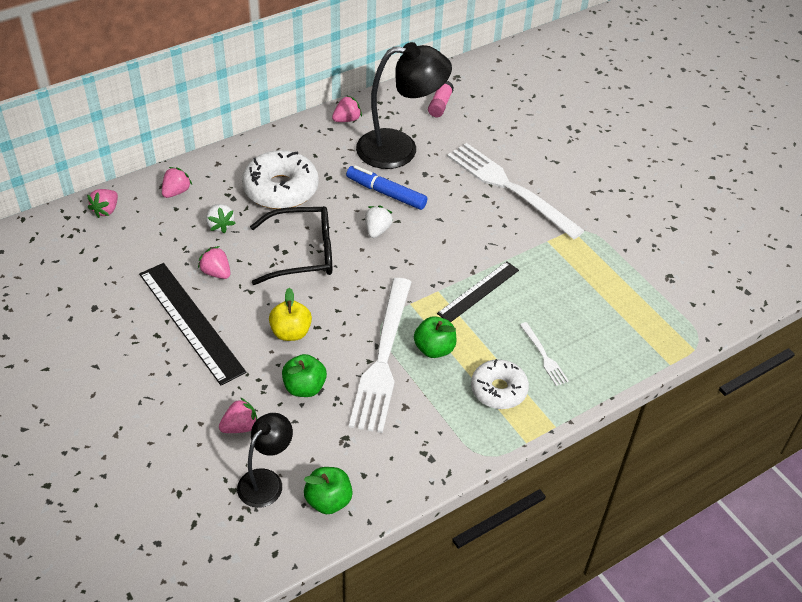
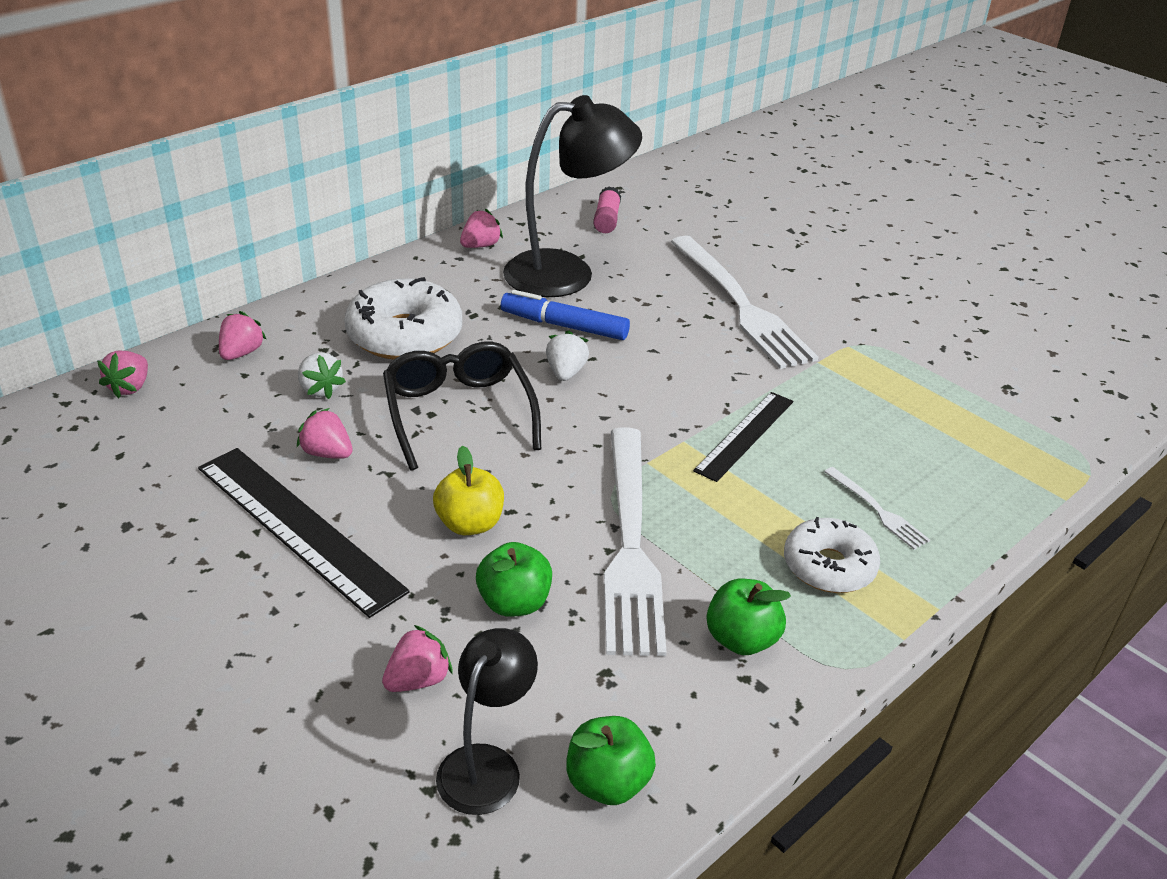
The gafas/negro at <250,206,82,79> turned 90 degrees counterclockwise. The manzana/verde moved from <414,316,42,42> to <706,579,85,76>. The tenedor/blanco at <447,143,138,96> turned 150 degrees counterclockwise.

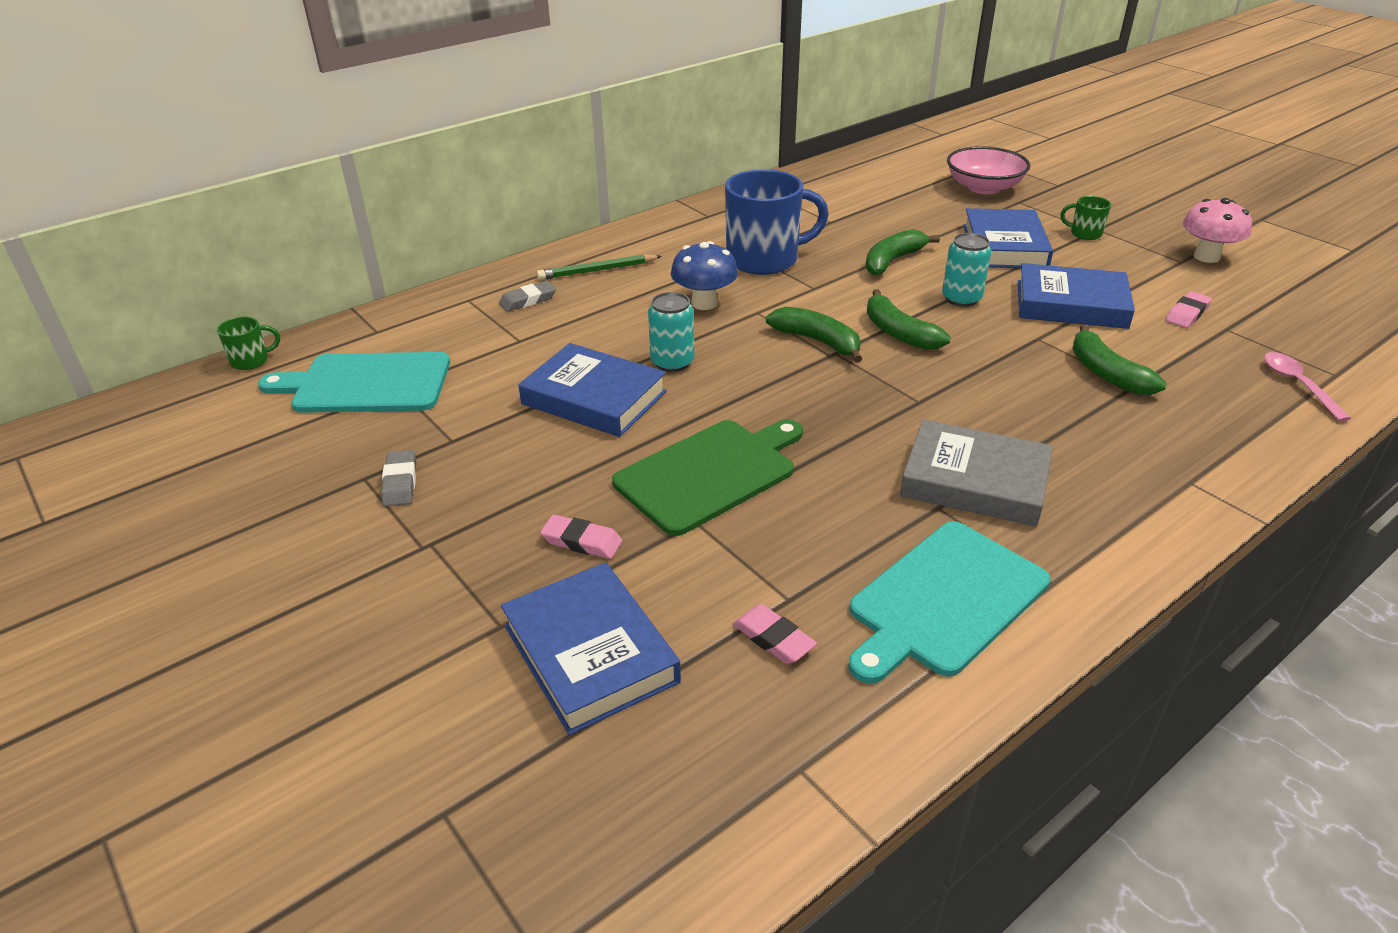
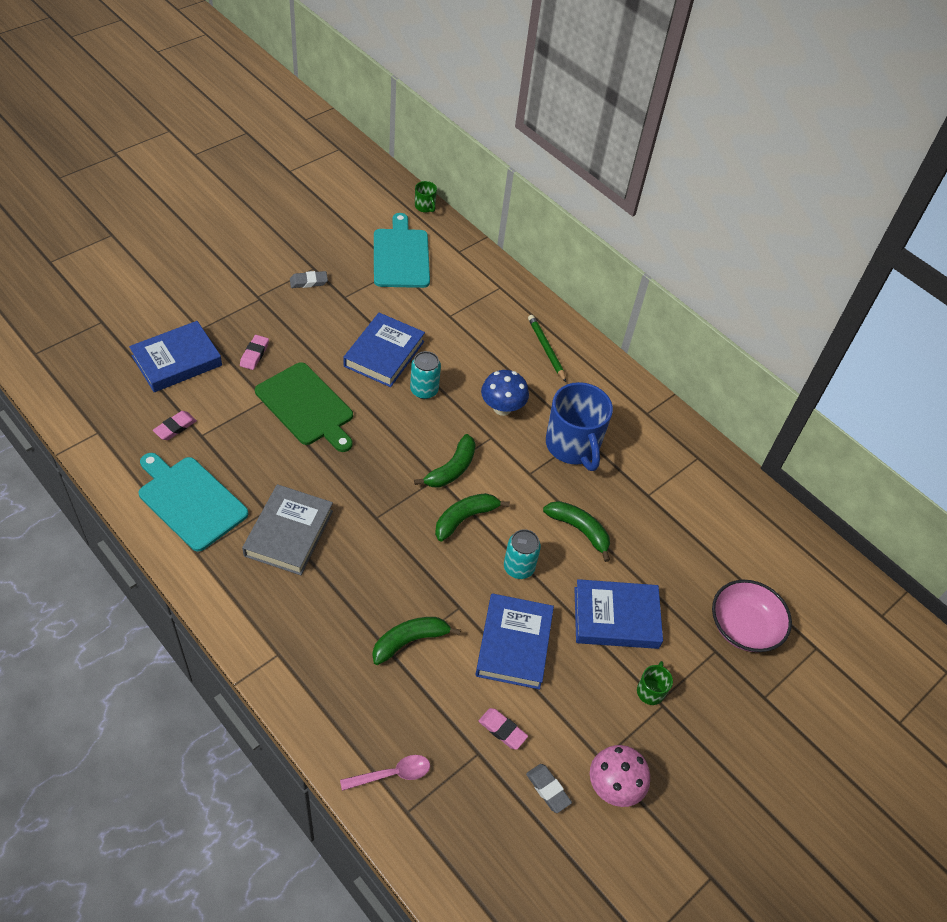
The goma de borrar/gris moved from <499,281,57,31> to <526,764,46,49>.

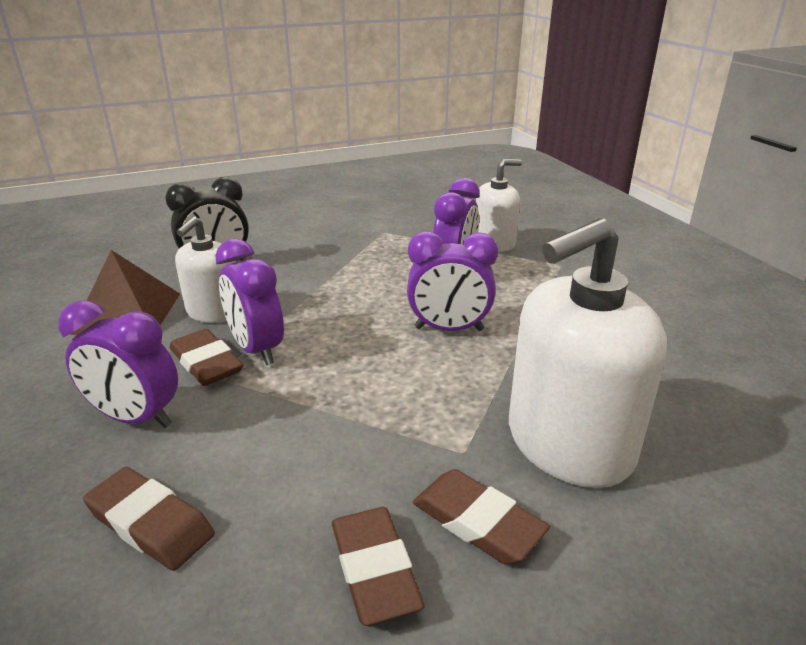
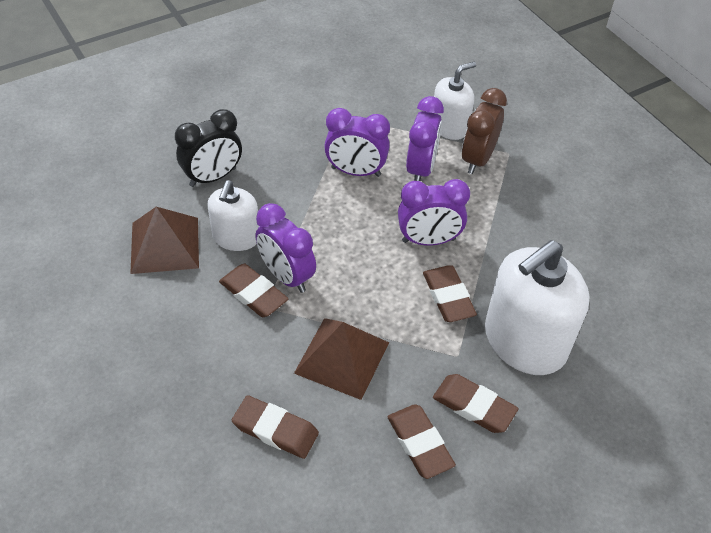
The despertador/morado moved from <58,301,120,127> to <324,108,66,69>. The pirámide/marrón at <294,318,95,82> appeared. The goma de borrar/marrón at <423,265,54,57> appeared. The despertador/marrón at <462,88,45,86> appeared.

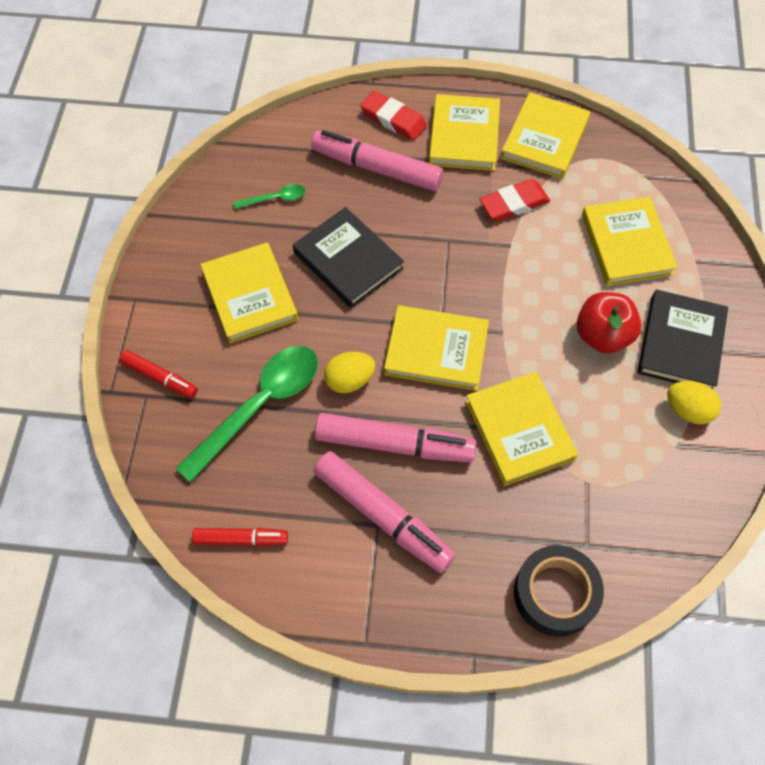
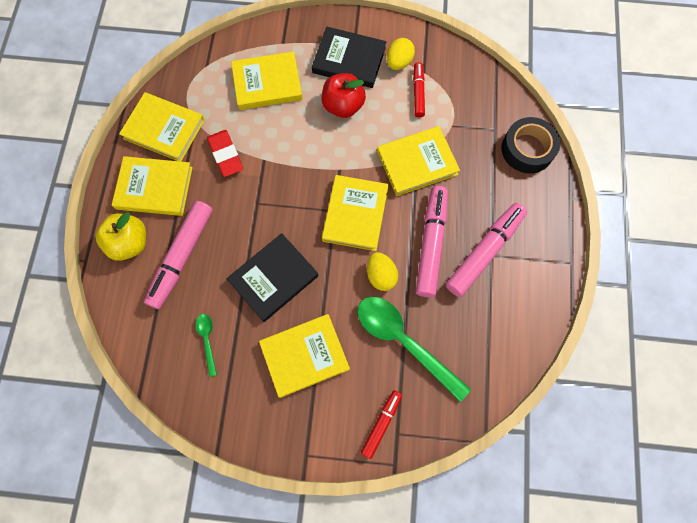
The rotulador/rojo moved from <192,528,96,19> to <413,62,12,56>. The goma de borrar/rojo at <360,91,67,50> was replaced by the manzana/amarillo at <95,212,51,49>.

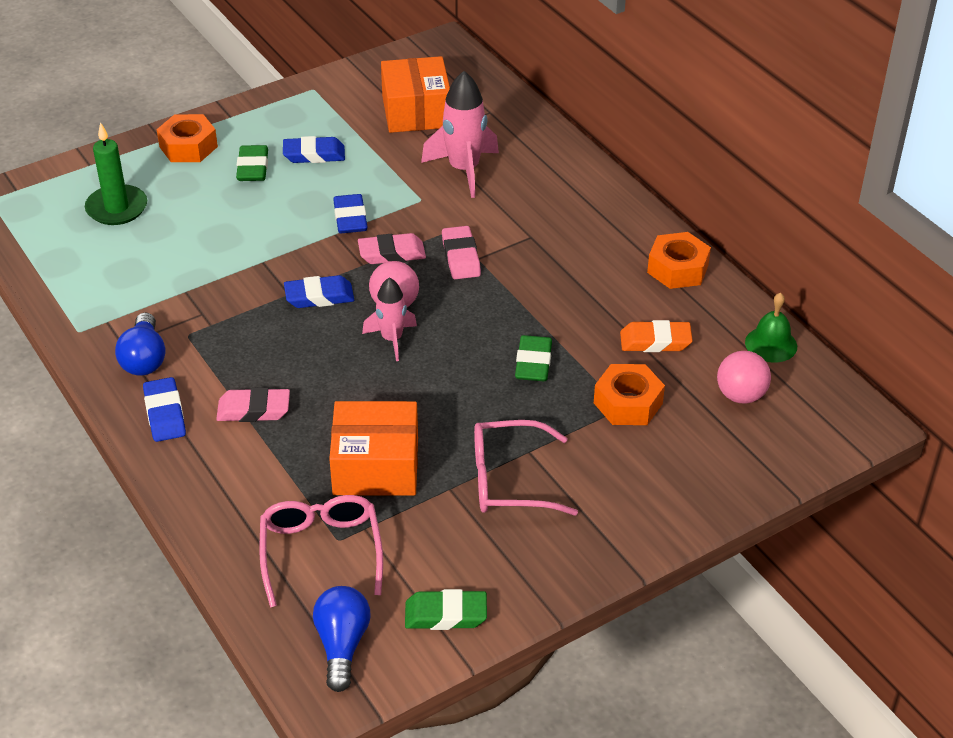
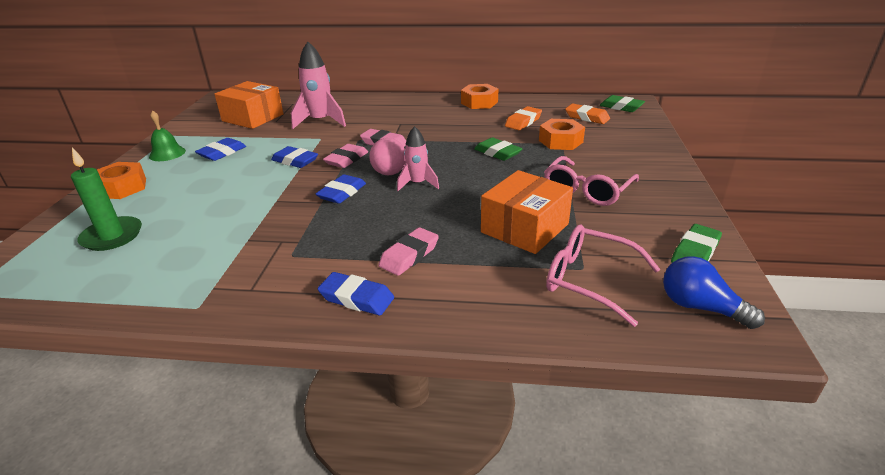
The bombilla/azul at <115,312,50,64> disappeared. The goma de borrar/verde moved from <236,145,32,36> to <599,95,46,17>. The pelota/rosa at <717,351,54,53> was replaced by the goma de borrar/naranja at <565,103,45,21>. The campana/verde moved from <745,293,52,70> to <149,110,37,51>.

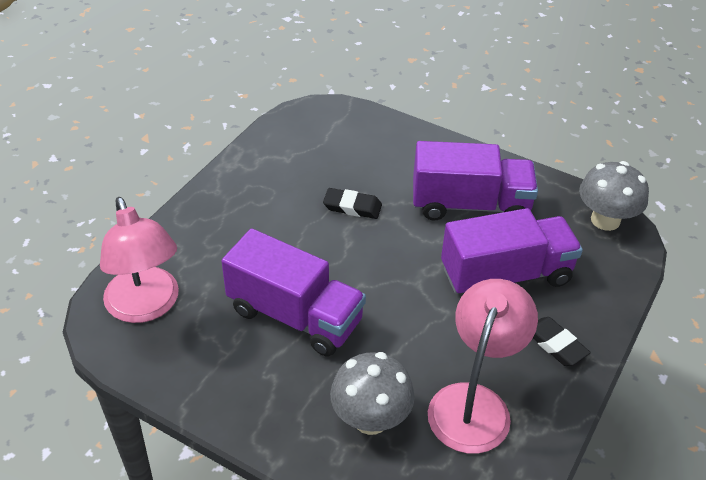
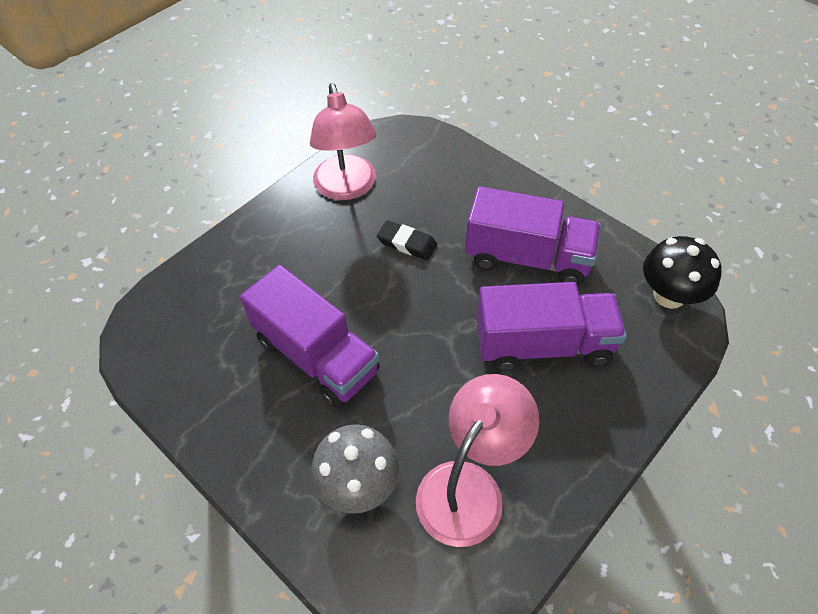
The lámpara/rosa moved from <100,197,79,126> to <310,83,67,117>. The goma de borrar/negro at <533,317,58,49> disappeared. The seta/gris at <579,161,70,70> became the seta/negro at <643,236,79,73>.

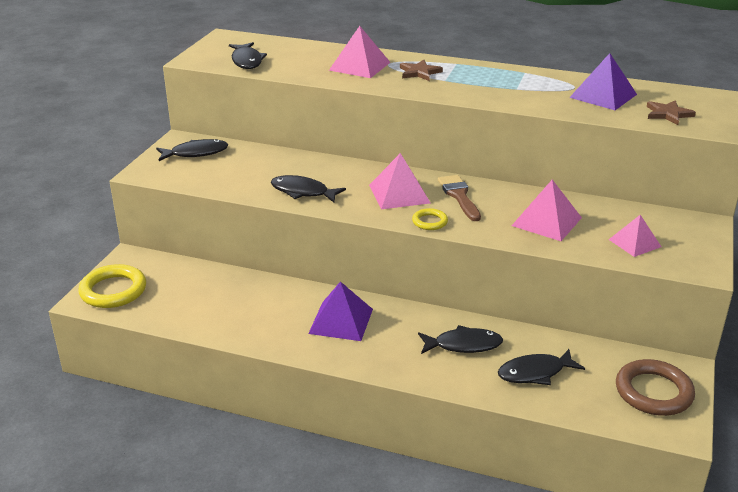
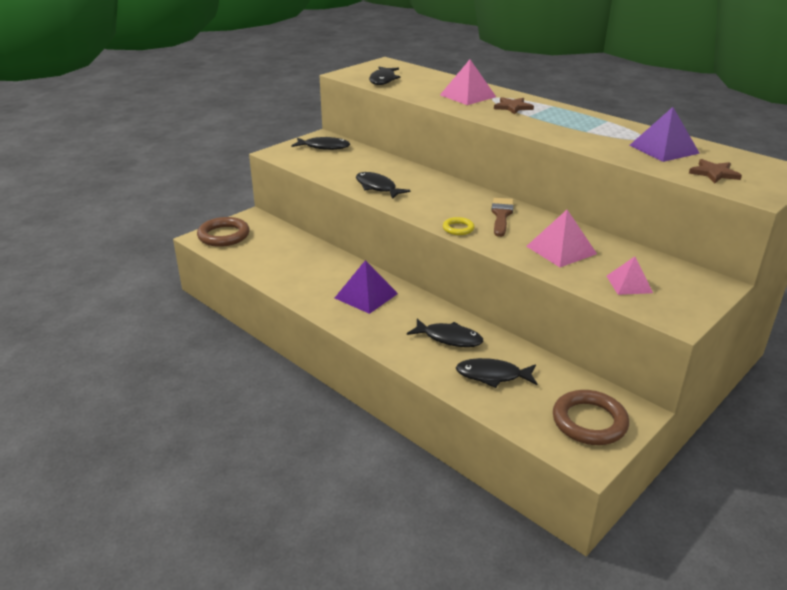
The anillo/amarillo at <78,264,68,44> became the anillo/marrón at <197,217,53,30>. The pirámide/rosa at <369,153,61,56> disappeared.

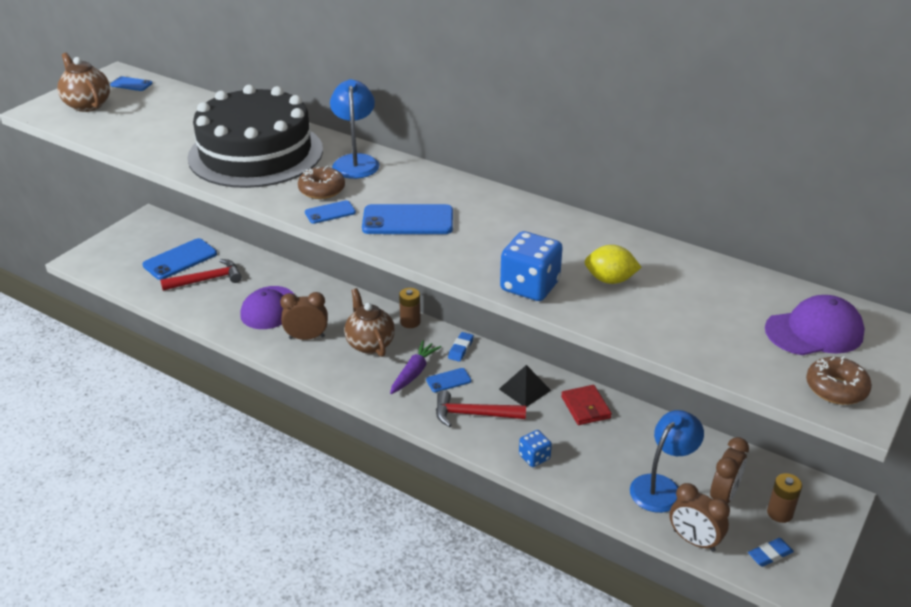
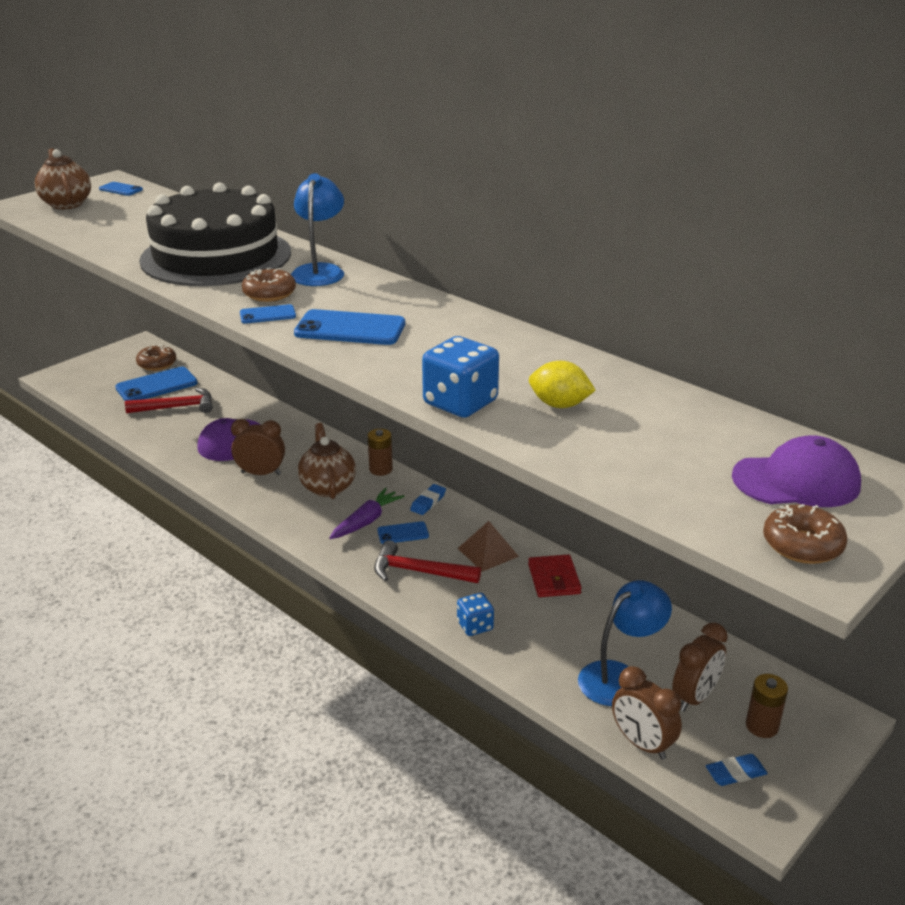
The pirámide/negro at <499,365,52,42> became the pirámide/marrón at <458,521,61,51>. The rosquilla/marrón at <136,344,40,27> appeared.

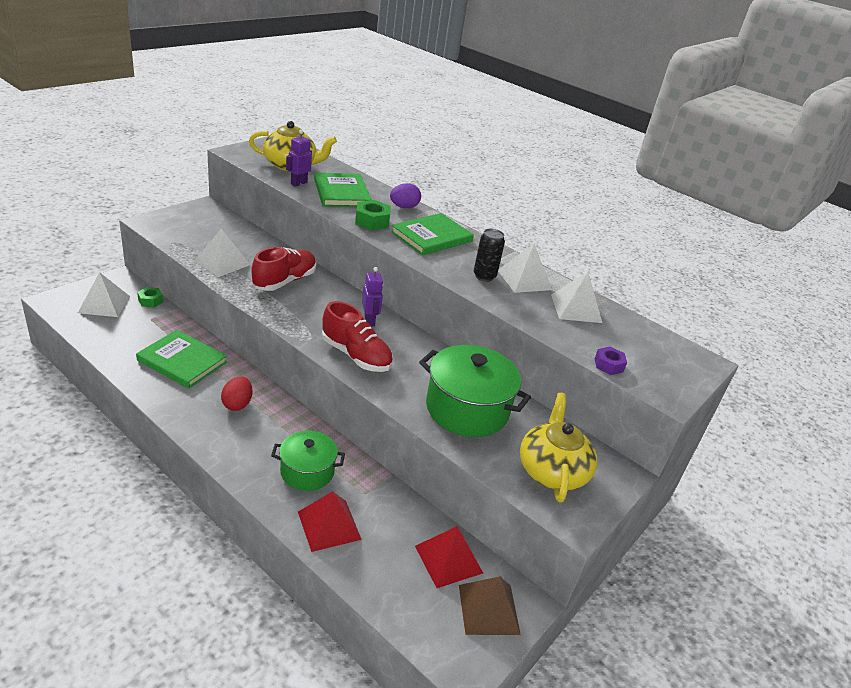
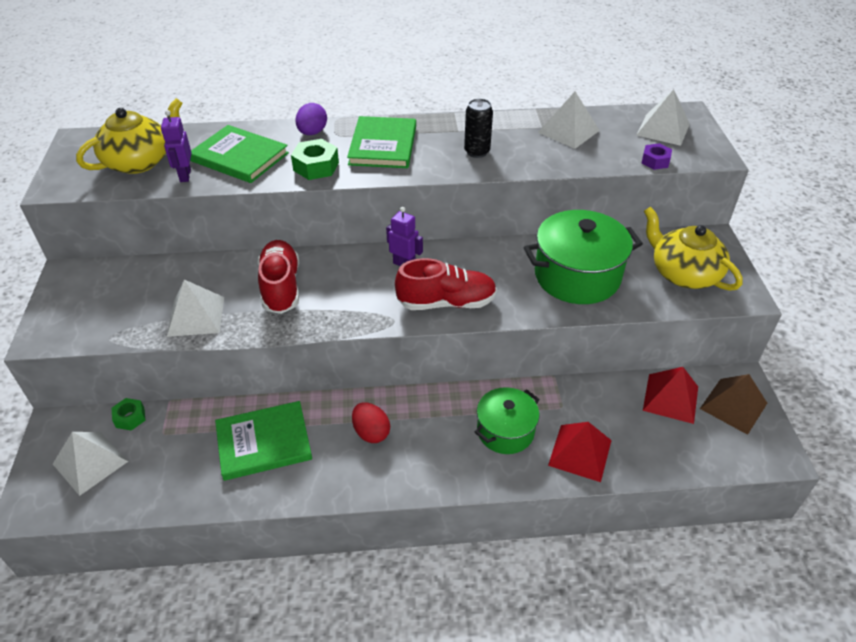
The pirámide/blanco moved from <498,244,54,49> to <636,89,54,57>.

